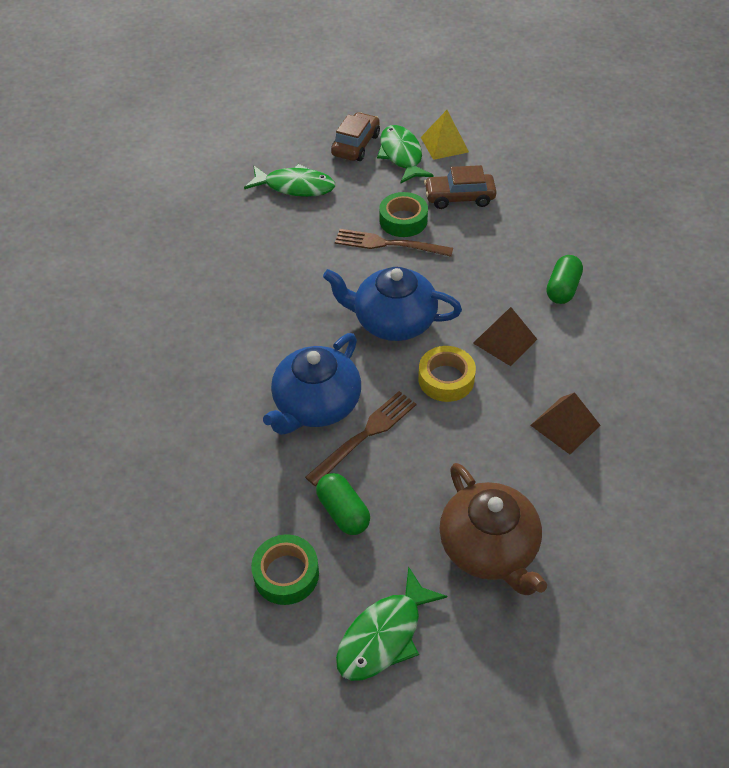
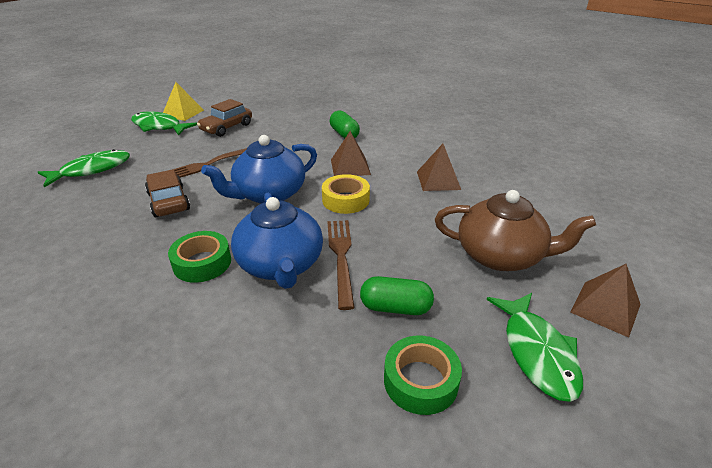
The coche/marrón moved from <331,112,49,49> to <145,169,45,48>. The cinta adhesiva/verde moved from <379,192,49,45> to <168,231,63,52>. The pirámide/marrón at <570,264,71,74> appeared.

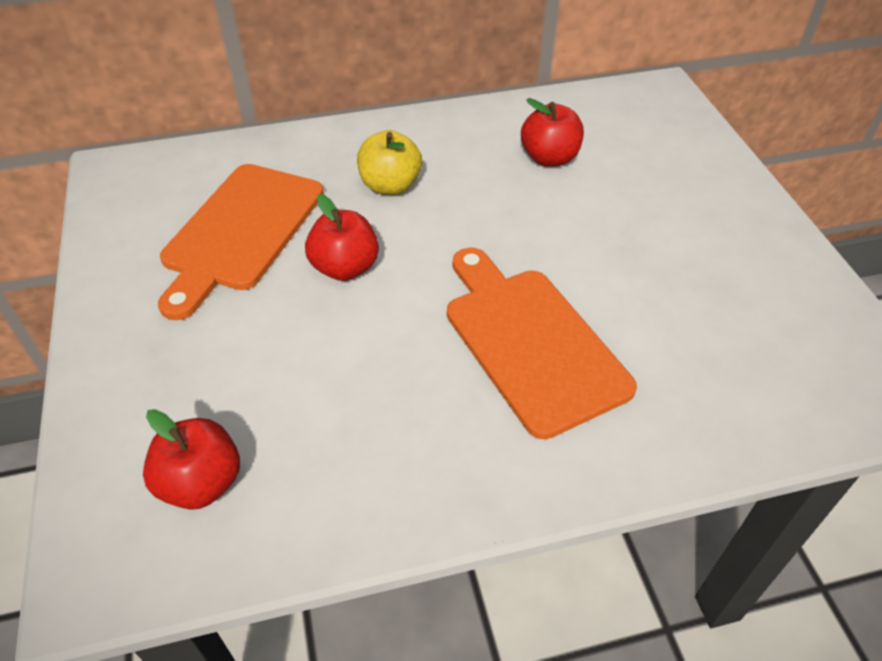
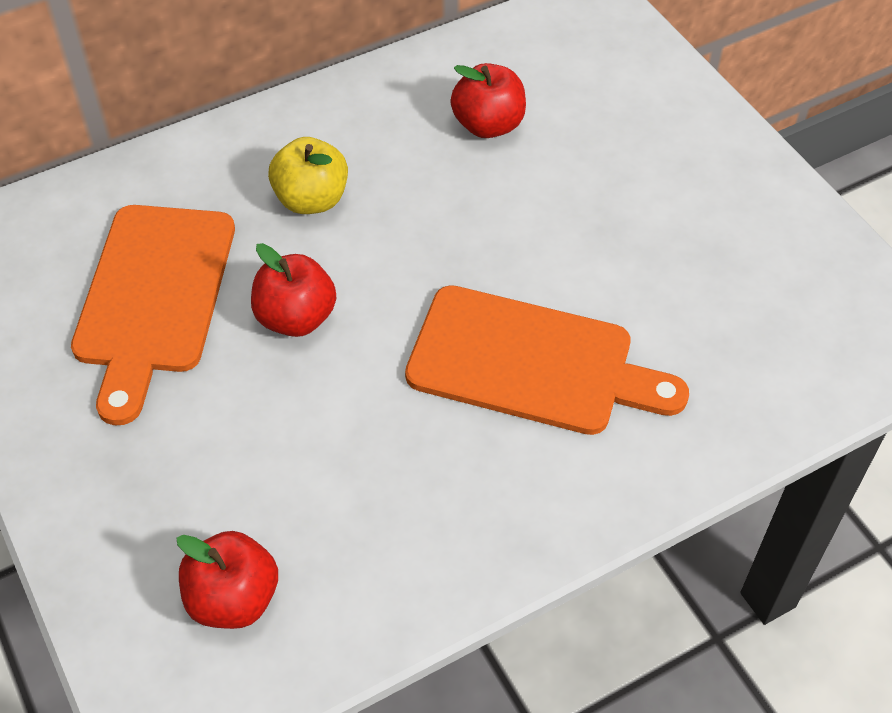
The tabla de cortar/naranja at <447,248,190,191> turned 150 degrees clockwise.

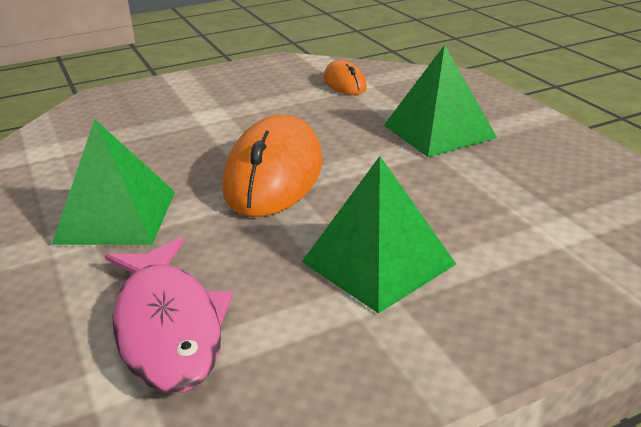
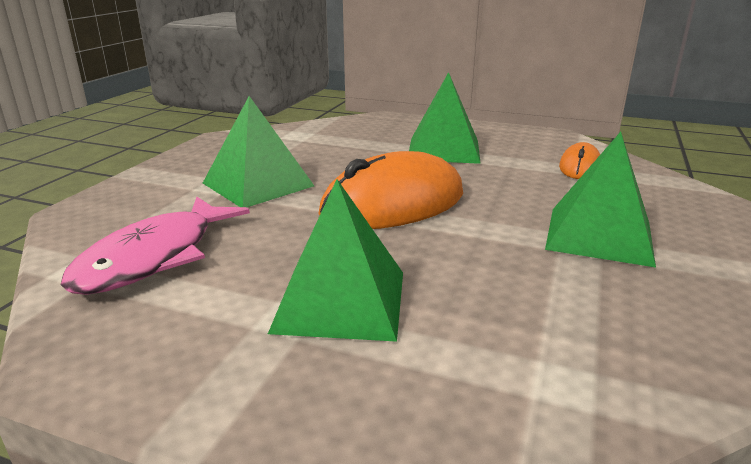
The pirámide/verde at <409,72,72,92> appeared.

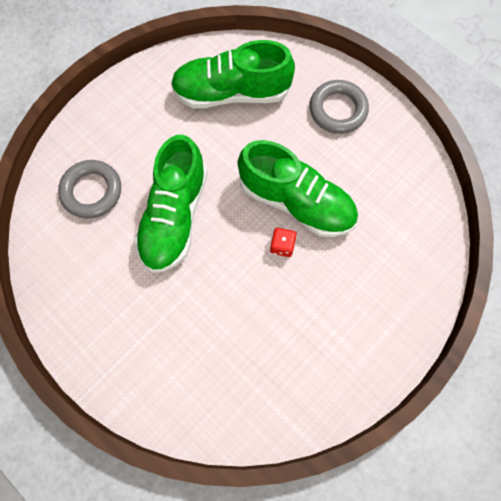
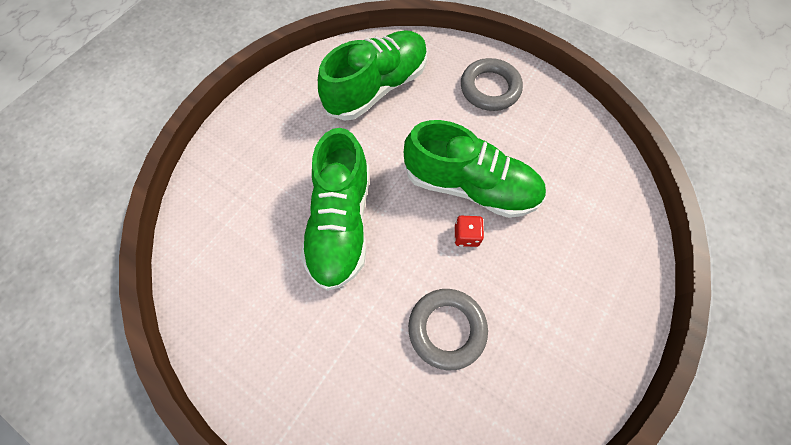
The anillo/gris moved from <58,160,63,58> to <408,289,80,82>. The zapato/verde at <171,40,124,68> turned 150 degrees clockwise.

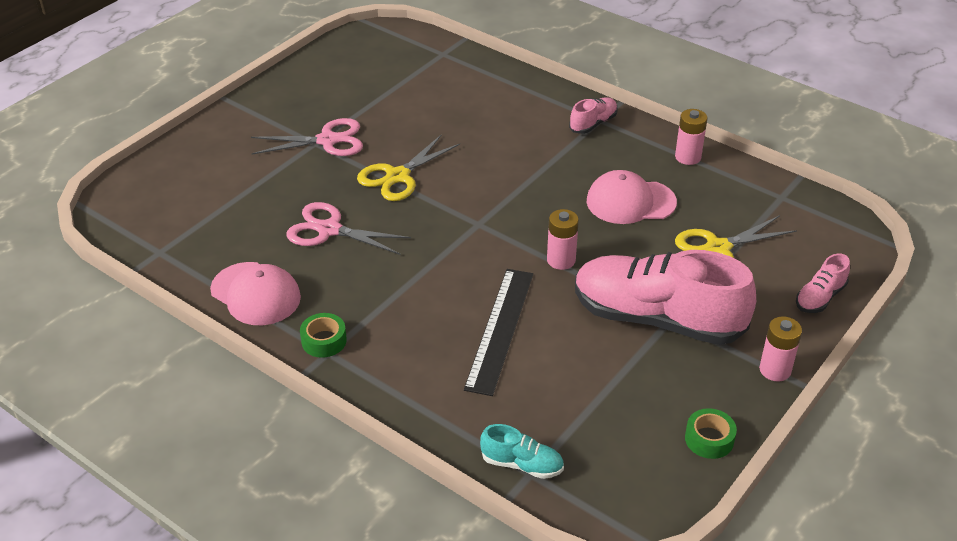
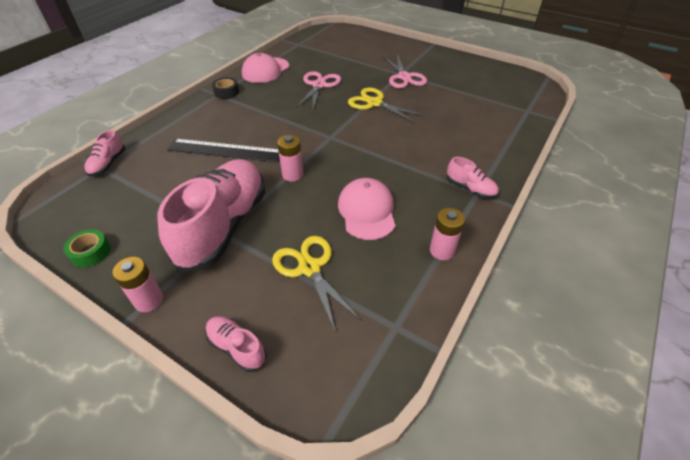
The cinta adhesiva/verde at <300,313,47,45> became the cinta adhesiva/negro at <212,77,27,22>. The zapato/turquesa at <480,424,84,55> became the zapato/rosa at <84,130,41,46>.

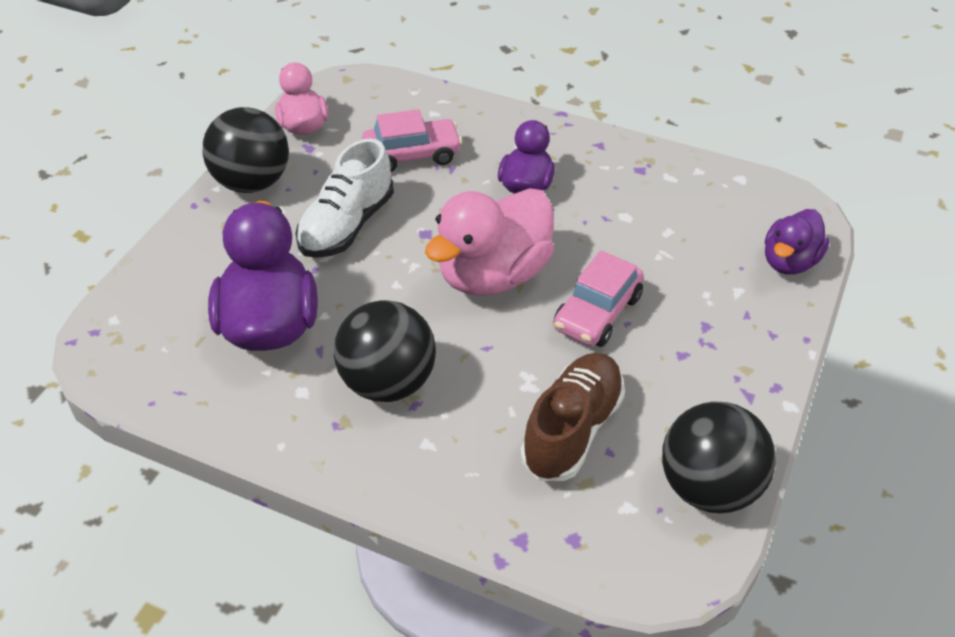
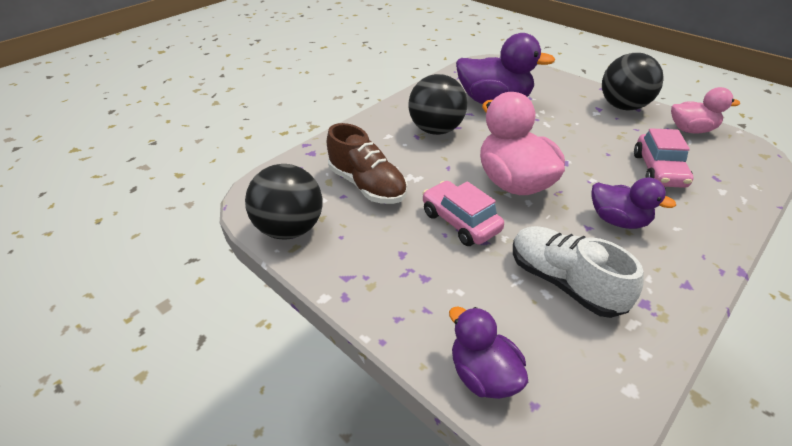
The zapato/blanco moved from <295,138,99,120> to <513,226,131,92>.

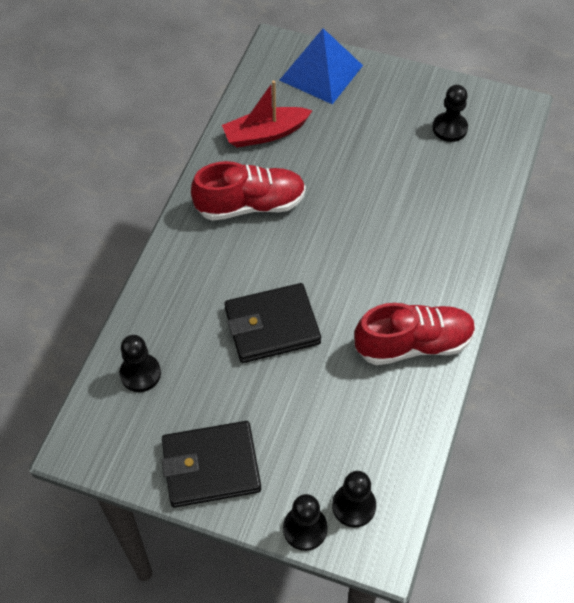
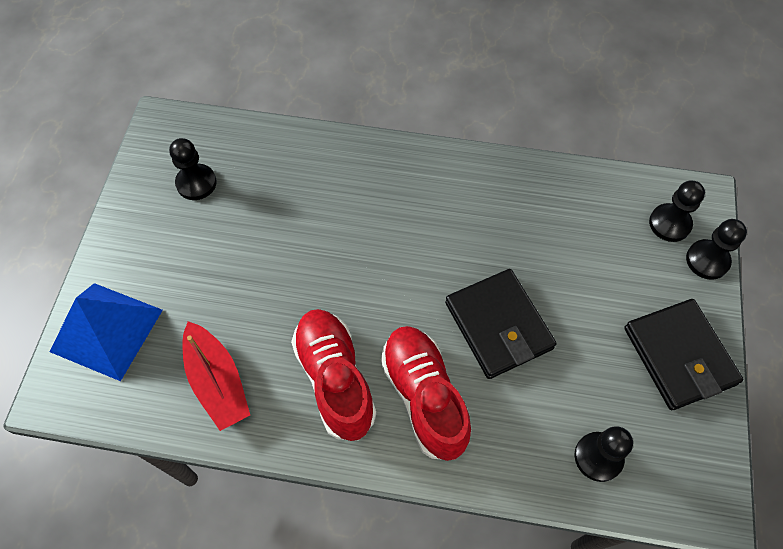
The zapato/rojo moved from <355,303,121,62> to <381,326,90,135>.

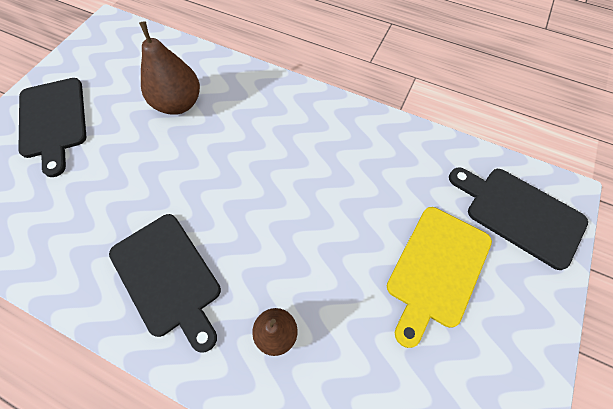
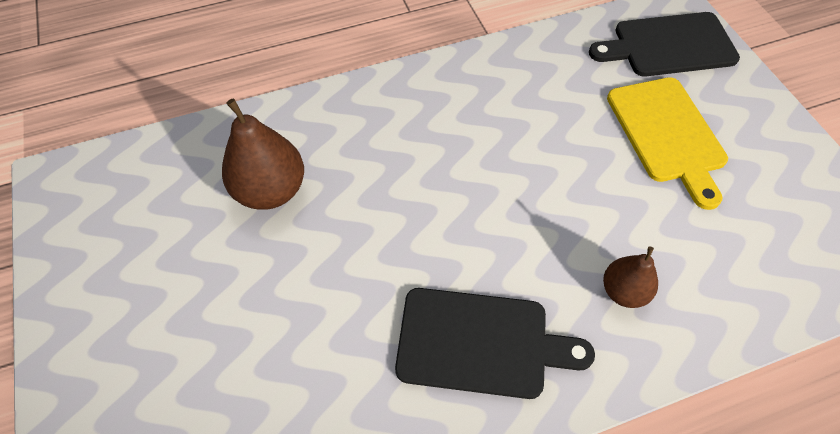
The tabla de cortar/negro at <18,78,68,99> disappeared.

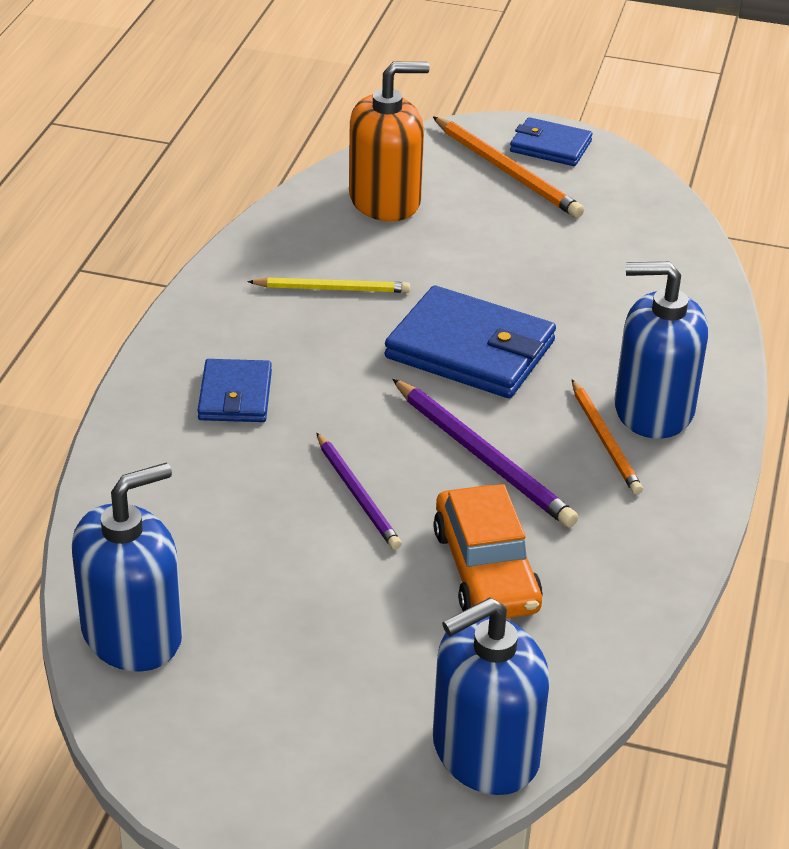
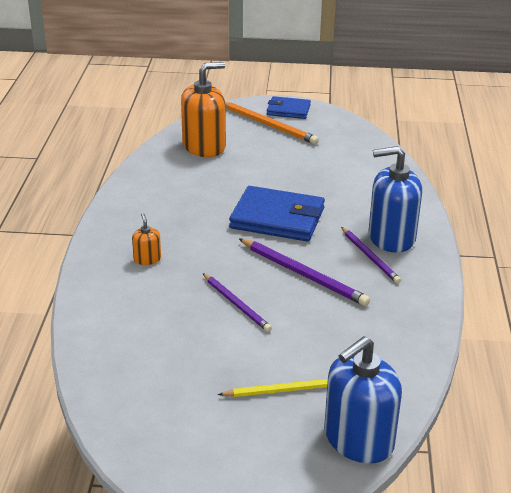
The dispensador de jabón/azul at <72,463,111,209> disappeared. The cartera/azul at <198,359,74,63> was replaced by the dispensador de jabón/naranja at <132,213,29,52>. The lápiz/amarillo moved from <247,277,163,16> to <218,379,110,18>. The coche/naranja at <433,484,110,134> disappeared. The lápiz/naranja at <572,380,71,114> became the lápiz/morado at <341,227,60,56>.

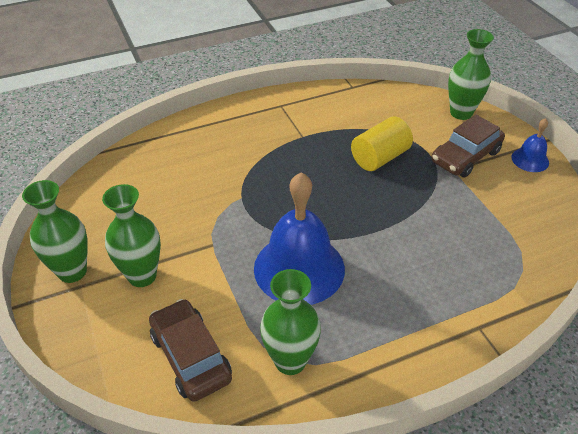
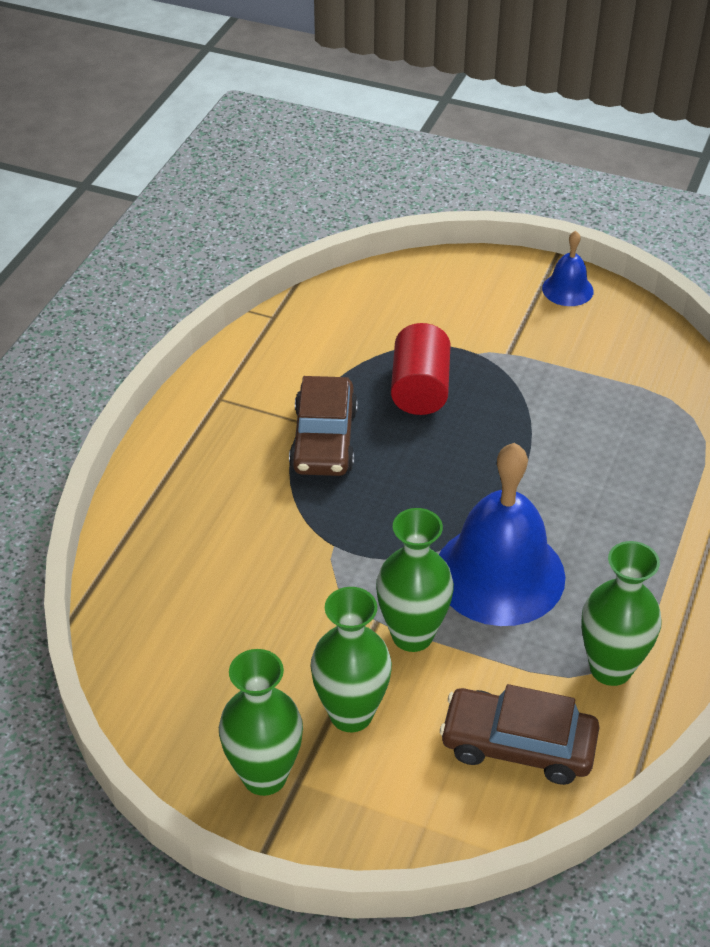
The cilindro/amarillo at <351,116,62,55> became the cilindro/rojo at <391,323,60,92>. The coche/marrón moved from <432,114,73,63> to <289,376,69,100>. The florero/verde moved from <448,29,46,91> to <376,508,78,144>.

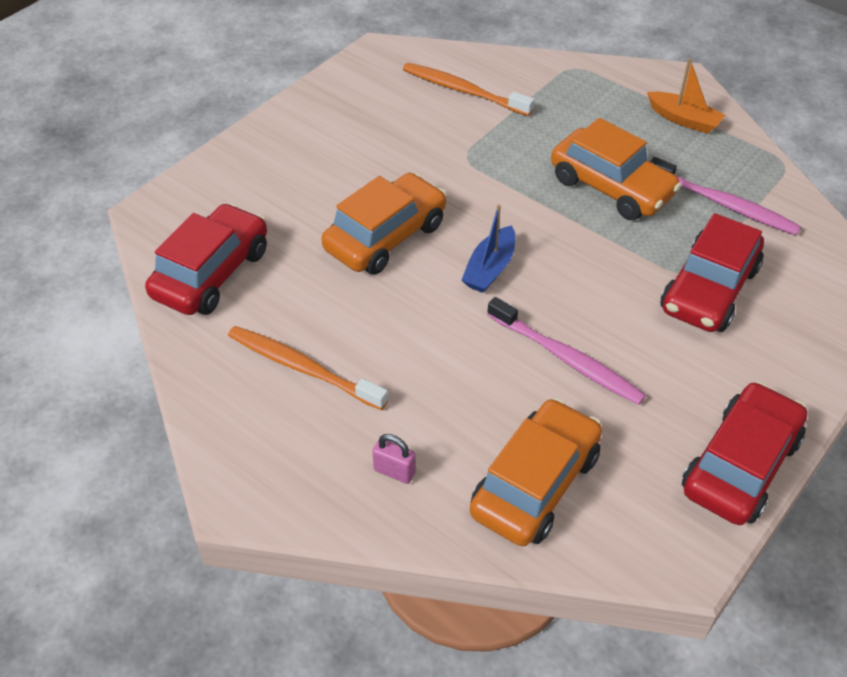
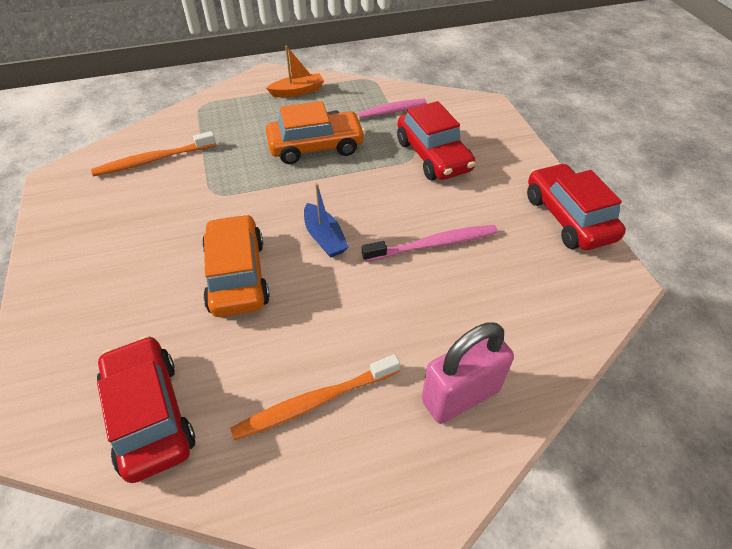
The candado/rosa at <372,434,44,50> changed to 2.18 times the size. The coche/naranja at <470,398,132,148> disappeared.

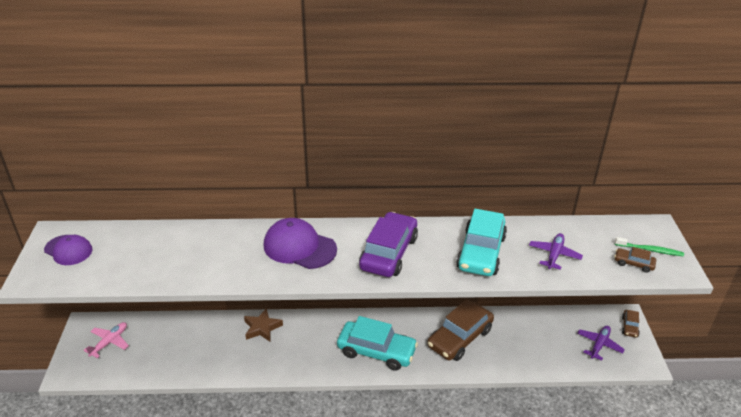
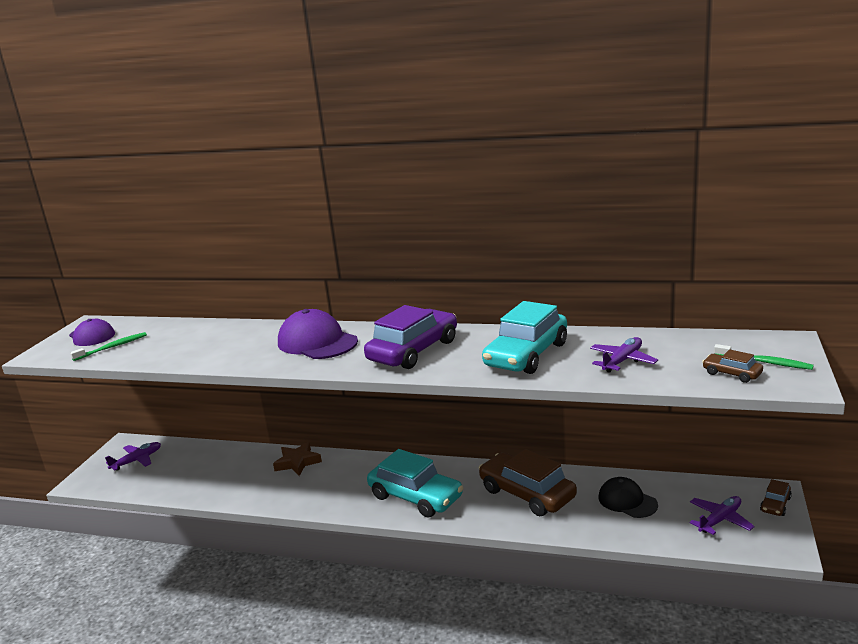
The avión/rosa at <83,322,46,36> became the avión/morado at <105,442,56,29>. The coche/marrón at <427,299,67,62> turned 75 degrees clockwise. The cepillo de dientes/verde at <70,332,77,29> appeared. The gorra/negro at <598,477,60,41> appeared.

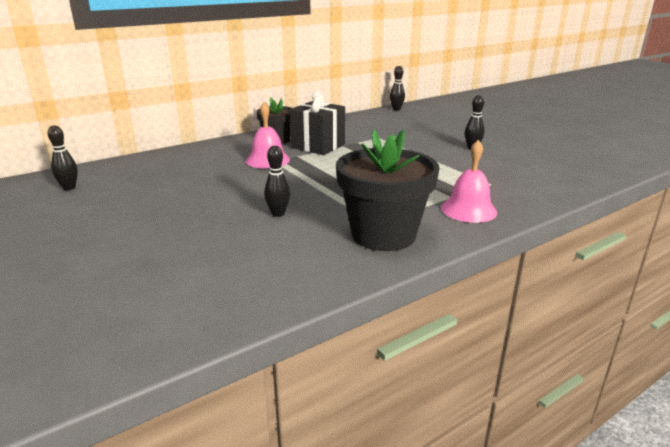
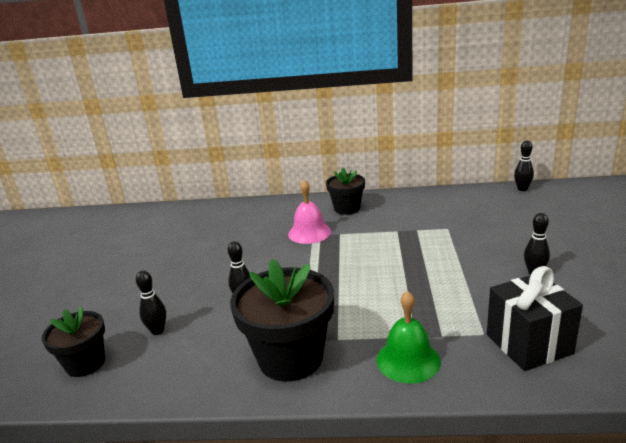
The bolo/negro moved from <48,126,30,64> to <136,270,30,65>. The regalo/negro moved from <290,90,55,65> to <487,266,96,105>. The campana/rosa at <441,140,56,83> became the campana/verde at <376,291,65,92>. The maceta/negro at <42,307,63,70> appeared.

